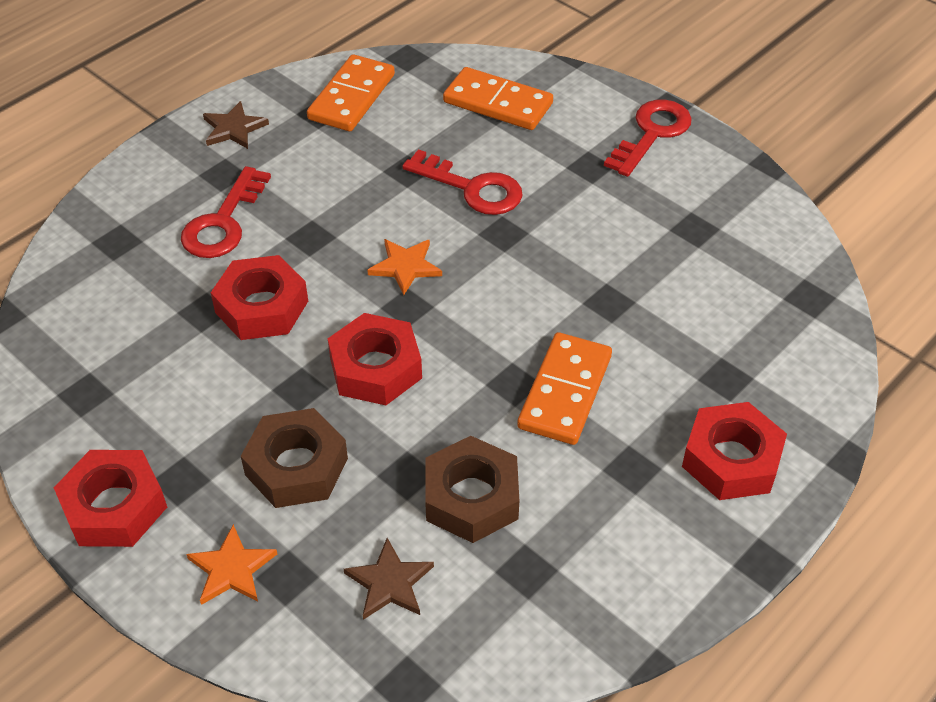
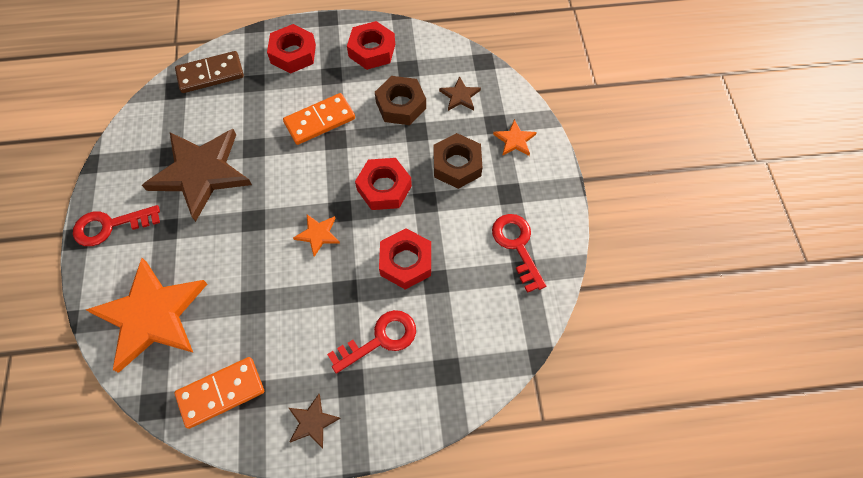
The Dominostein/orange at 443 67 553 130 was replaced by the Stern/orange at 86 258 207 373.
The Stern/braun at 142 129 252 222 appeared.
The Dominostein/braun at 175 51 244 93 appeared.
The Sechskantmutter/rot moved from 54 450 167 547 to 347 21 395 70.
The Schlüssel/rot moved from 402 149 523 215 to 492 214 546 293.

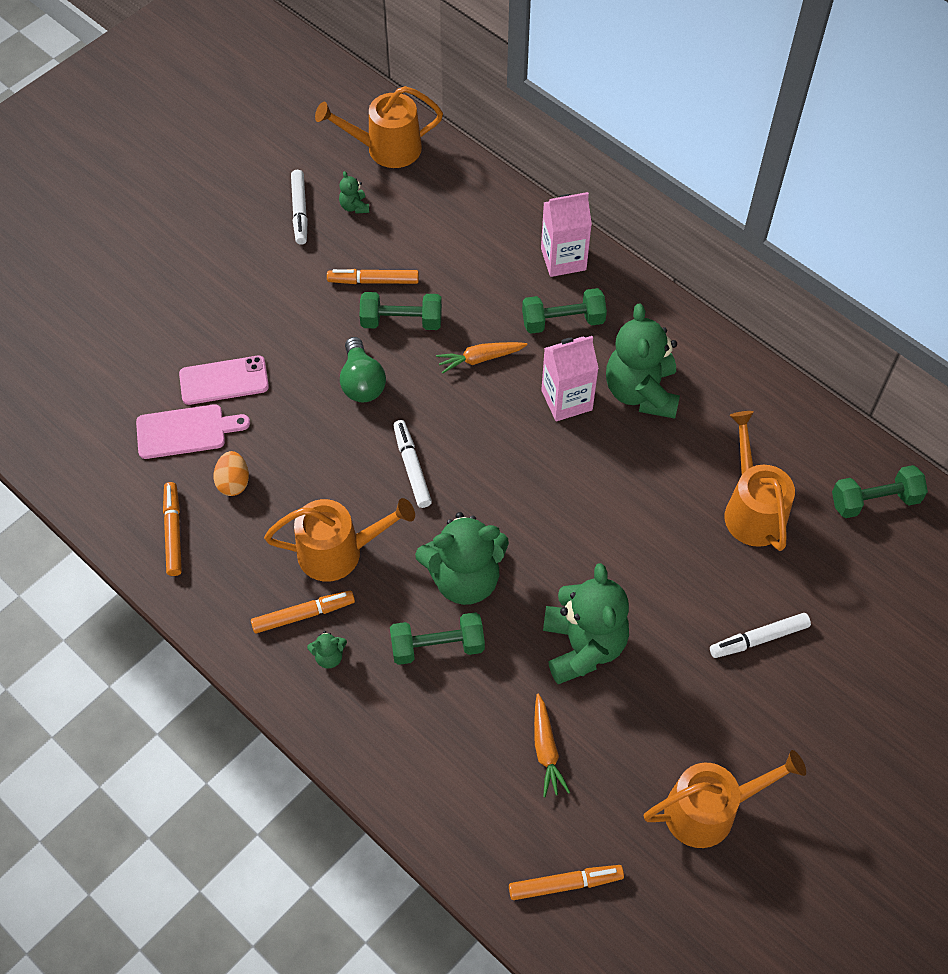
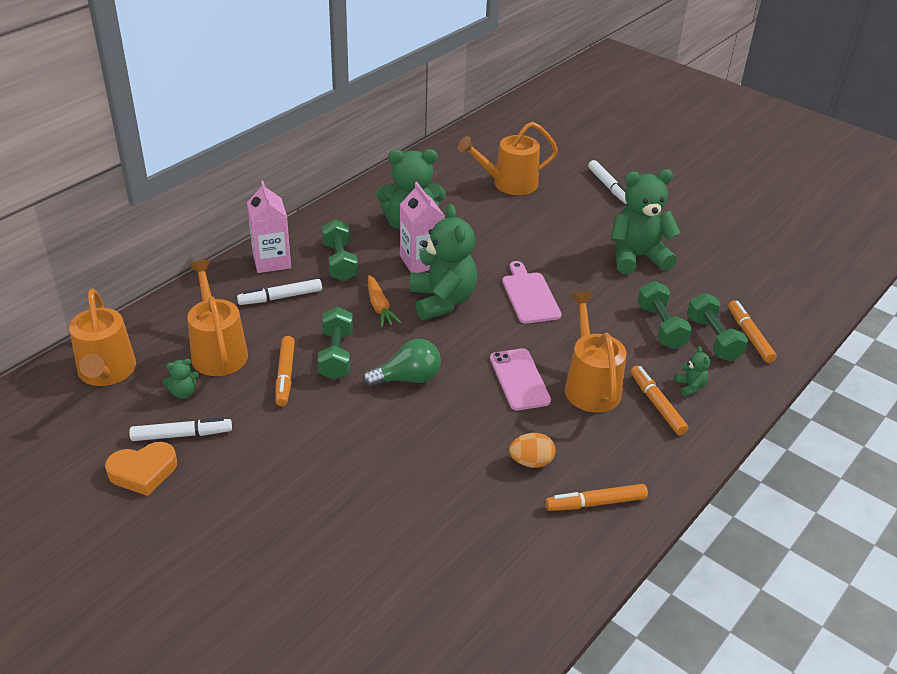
The Herz/orange at 105 442 177 496 appeared.
The Gießkanne/orange moved from 644 750 806 848 to 187 260 248 376.
The Filzstift/weiß moved from 393 420 432 508 to 237 279 322 305.
The Teddybär/grün moved from 415 512 509 605 to 410 204 477 320.
The Handy/rosa moved from 179 356 269 405 to 490 348 551 411.
The Schneidebrett/rosa moved from 136 404 250 459 to 502 261 562 323.
The Hantel/grün moved from 832 465 928 518 to 687 293 748 361.
The Filzstift/orange moved from 509 865 624 900 to 728 300 777 363.
The Karotte/orange at 534 694 570 798 disappeared.

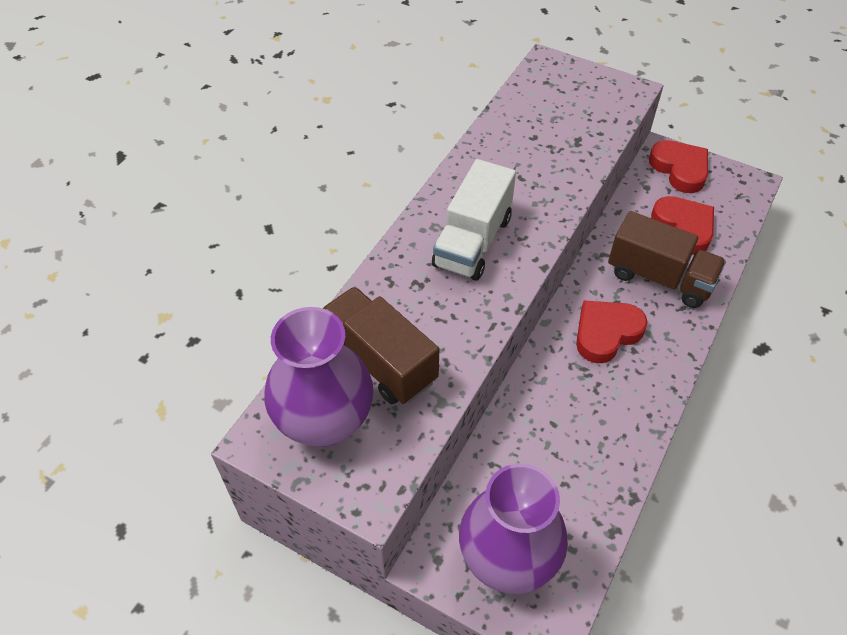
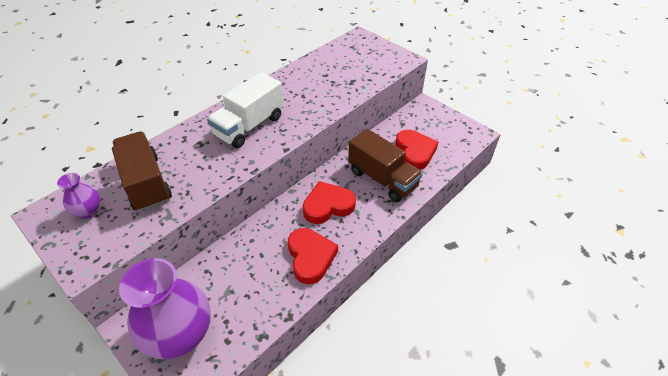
The Vase/lila at 264 307 374 447 changed to 0.46 times the size.
The Herz/rot moved from 649 140 708 193 to 288 228 338 284.

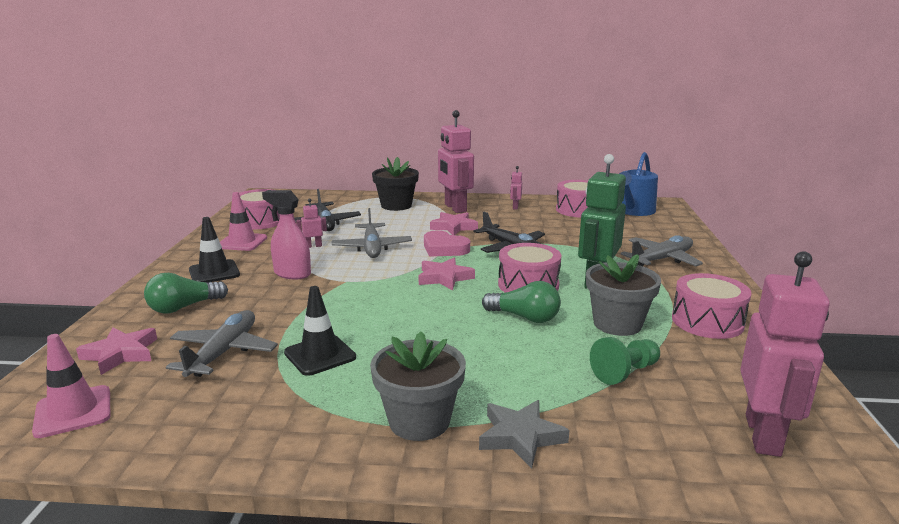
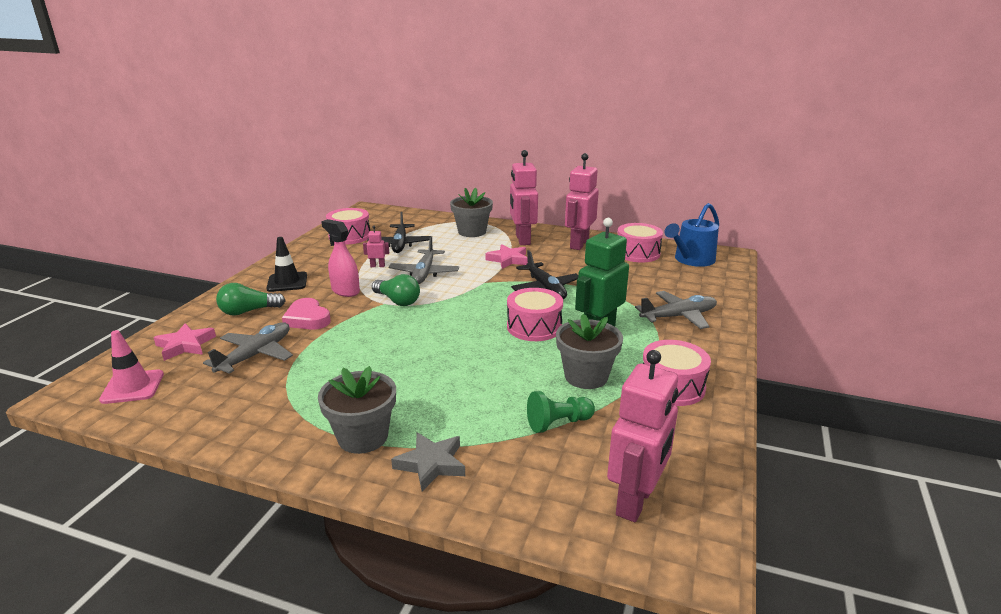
The Herz/rosa moved from 424 230 470 257 to 282 298 331 330.
The Glühbirne/grün moved from 482 281 561 323 to 372 274 420 306.
The Blumentopf/schwarz at 372 157 419 211 became the Blumentopf/grau at 450 188 493 237.
The Roboter/rosa at 510 166 522 210 changed to 2.28 times the size.
The Leitkegel/rosa at 220 192 267 251 disappeared.
The Leitkegel/schwarz at 284 286 356 376 disappeared.
The Stern/rosa at 419 258 475 290 disappeared.

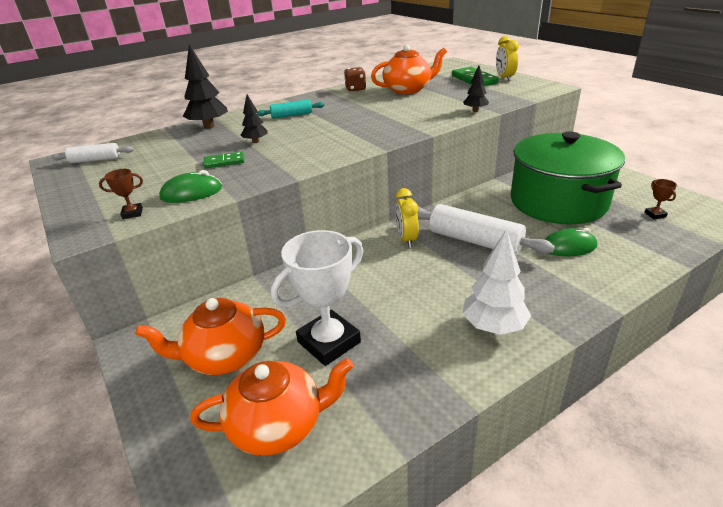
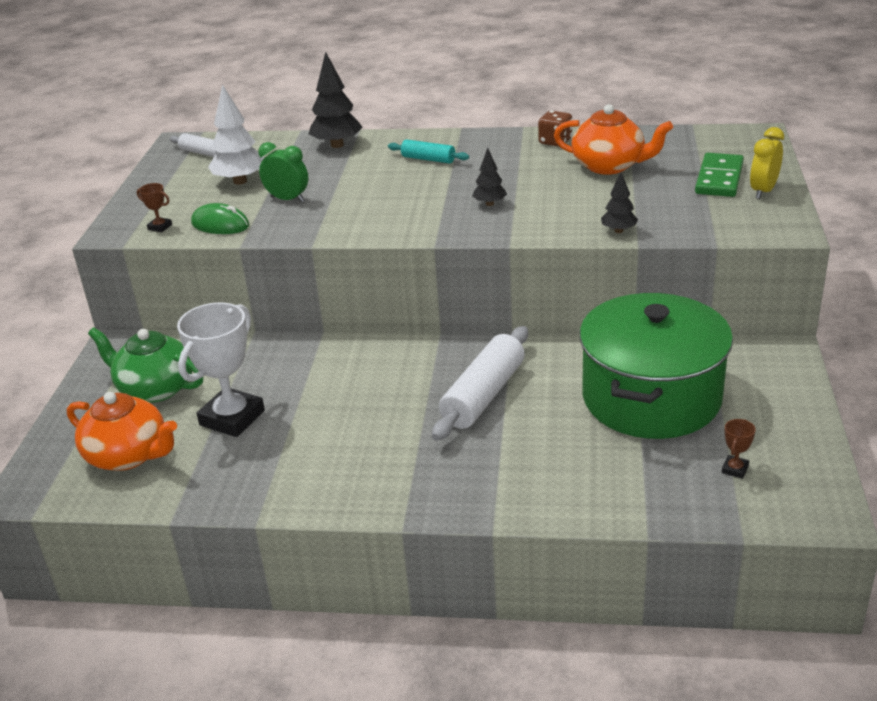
The Teekanne/orange at 135 298 286 375 became the Teekanne/grün at 88 328 203 403.
The Pokal/weiß at 271 230 363 366 turned 60 degrees counterclockwise.
The Baum/weiß moved from 463 229 531 335 to 208 84 265 185.
The Dominostein/grün at 203 152 244 168 was replaced by the Wecker/grün at 259 142 308 202.
The Nudelholz/weiß at 417 204 555 255 turned 45 degrees clockwise.
The Baum/schwarz moved from 241 95 268 143 to 472 147 507 206.
The Wecker/gelb at 395 188 419 248 disappeared.
The Computermaus/grün at 544 228 597 256 disappeared.

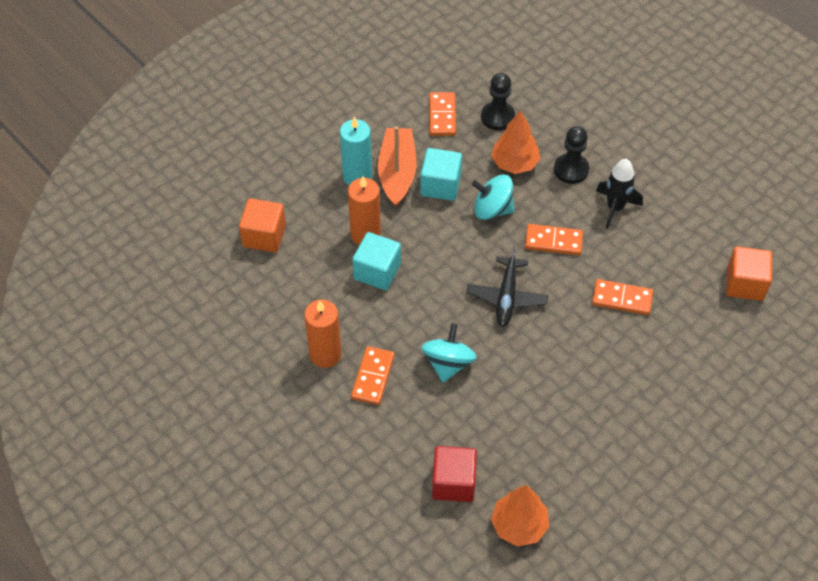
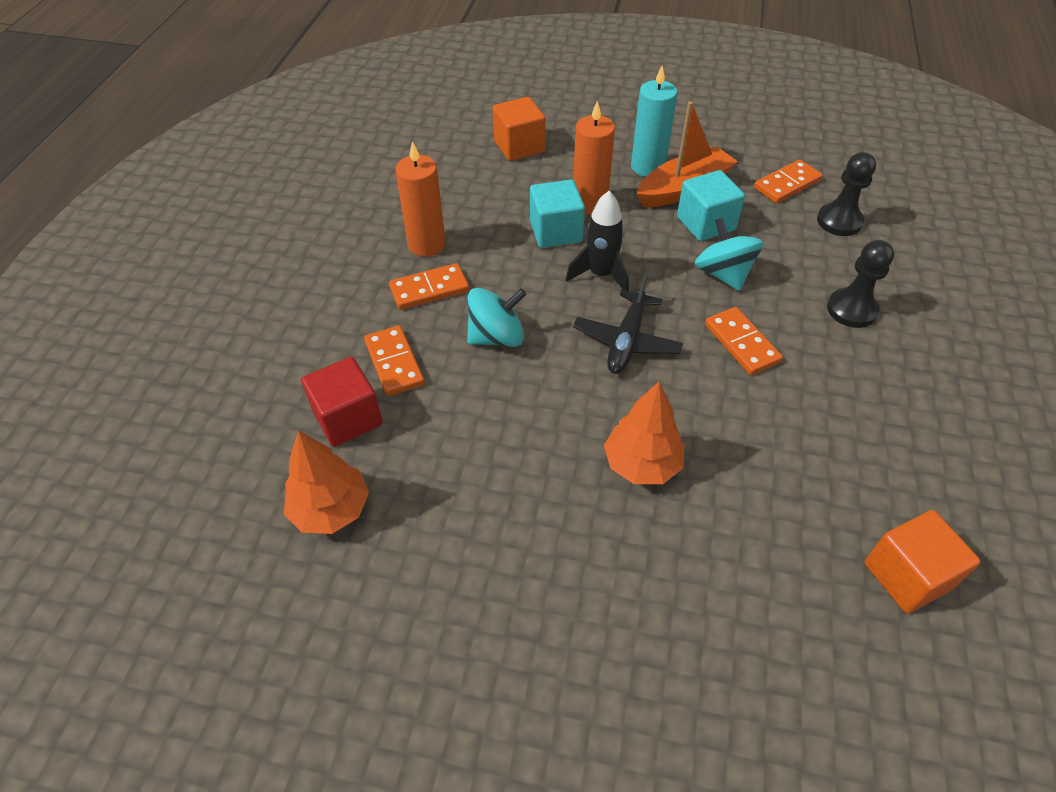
The Dominostein/orange moved from 592 279 653 315 to 364 325 425 396.
The Rakete/schwarz moved from 596 159 643 229 to 566 191 629 291.
The Flugzeug/schwarz at 467 246 548 327 turned 45 degrees counterclockwise.
The Baum/orange moved from 491 110 540 174 to 604 382 685 484.

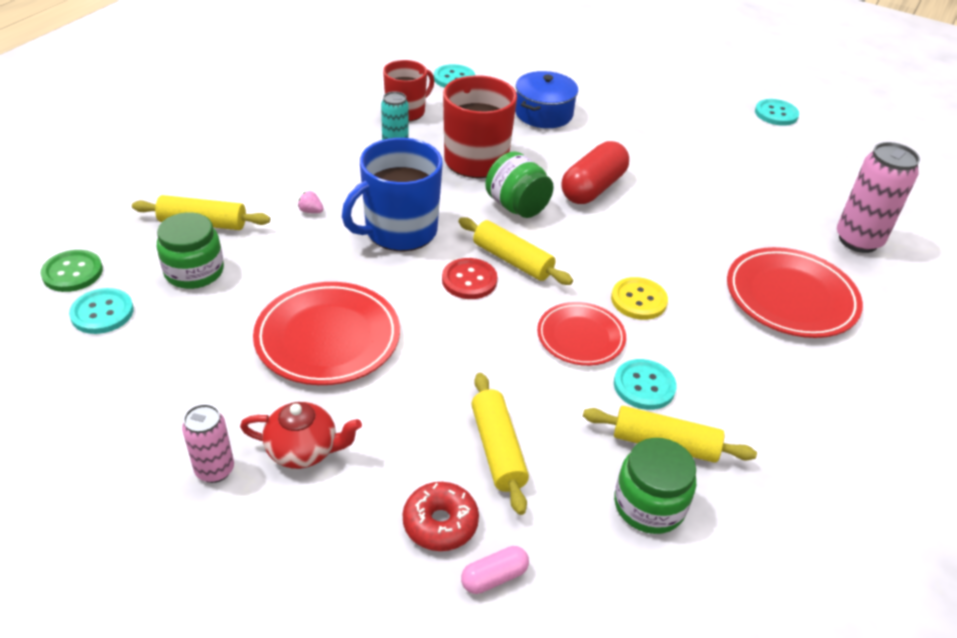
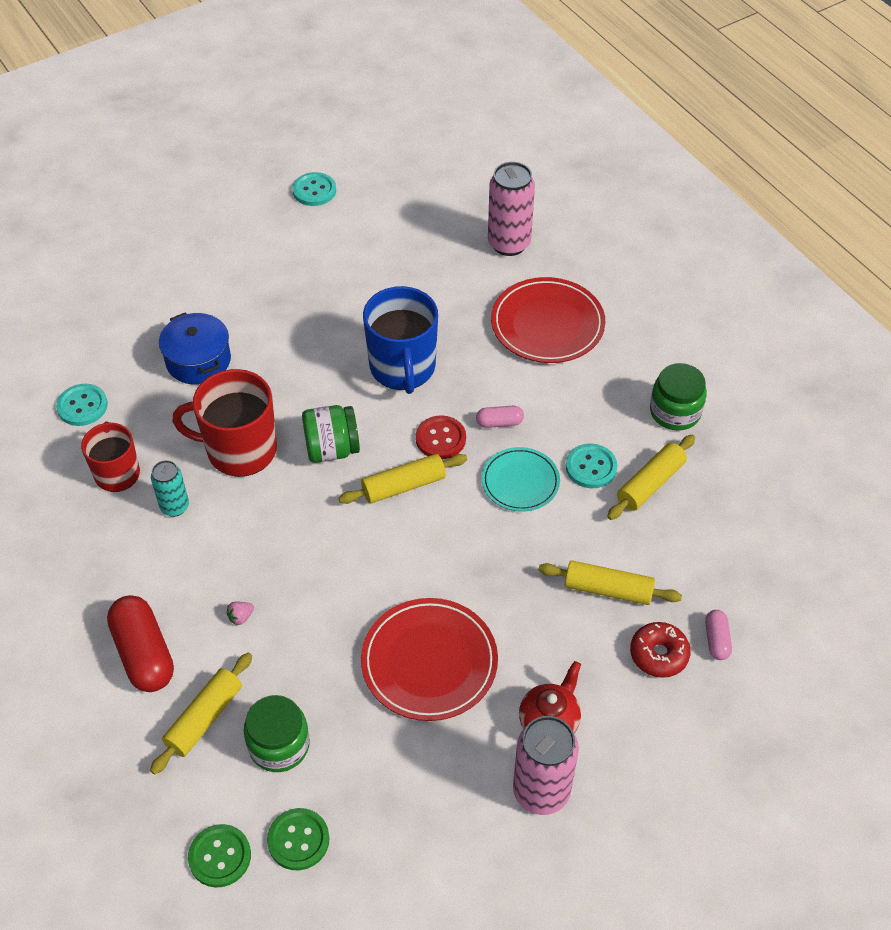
The Kapsel/rot moved from 561 141 629 204 to 107 595 174 692.
The Knopf/türkis at 69 288 134 334 became the Knopf/grün at 267 808 329 870.
The Tasse/blau moved from 342 138 443 252 to 363 286 438 394.
The Knopf/rot moved from 442 258 497 299 to 416 415 466 459.
The Knopf/gelb at 611 277 668 320 was replaced by the Kapsel/rosa at 476 406 524 428.
The Teller/rot at 537 302 626 366 became the Teller/türkis at 482 447 560 512.
The Dose/rosa at 182 404 234 483 changed to 1.70 times the size.
The Einmachglas/grün moved from 614 438 696 534 to 650 363 707 430.

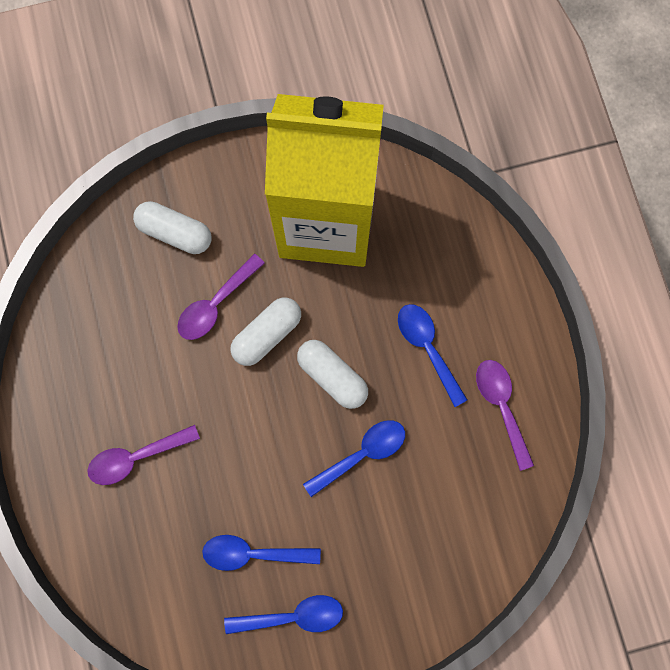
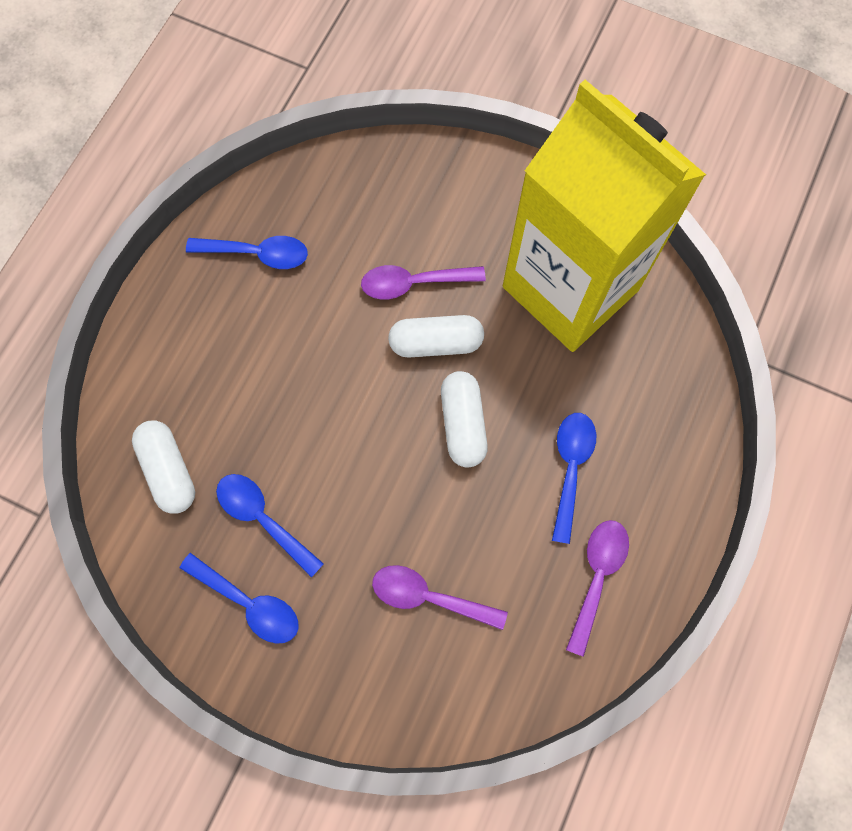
The Kapsel/weiß moved from 133 201 211 254 to 132 420 195 514.
The Löffel/blau moved from 303 420 405 497 to 186 236 308 269.
The Löffel/lila moved from 87 425 200 485 to 372 565 508 630.

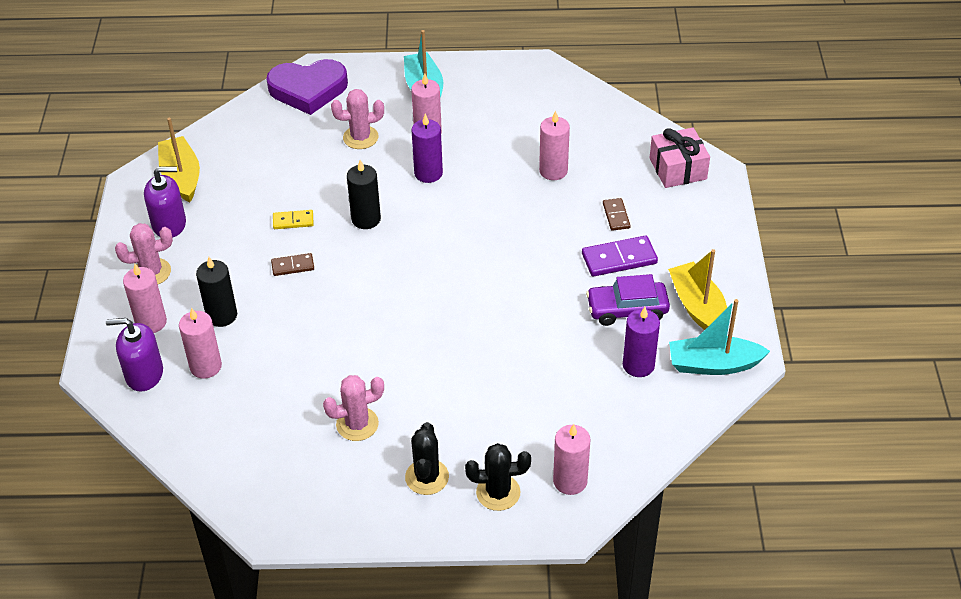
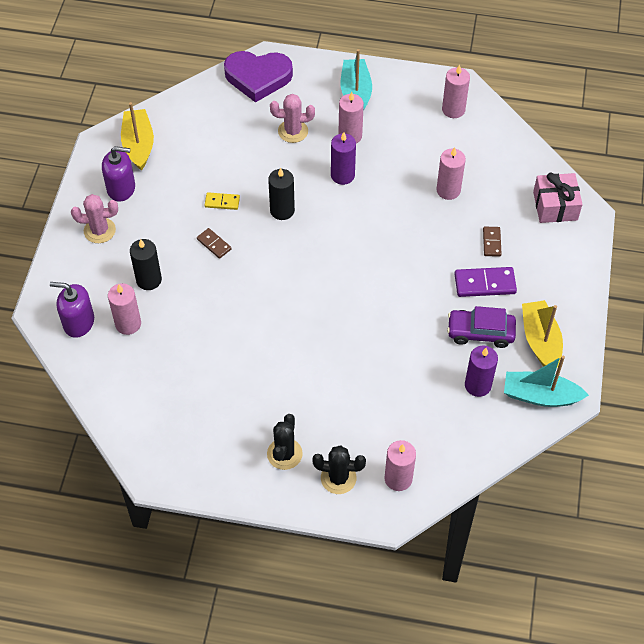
The Dominostein/braun at 271 253 314 276 turned 45 degrees clockwise.
The Kerze/rosa moved from 123 264 167 333 to 442 65 470 118.
The Kaktus/rosa at 323 375 384 441 disappeared.

